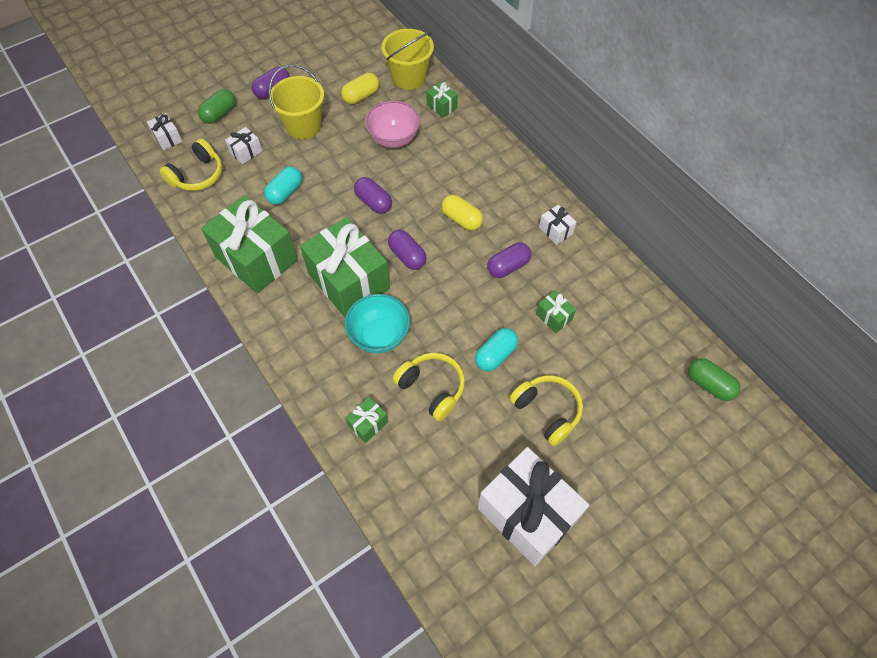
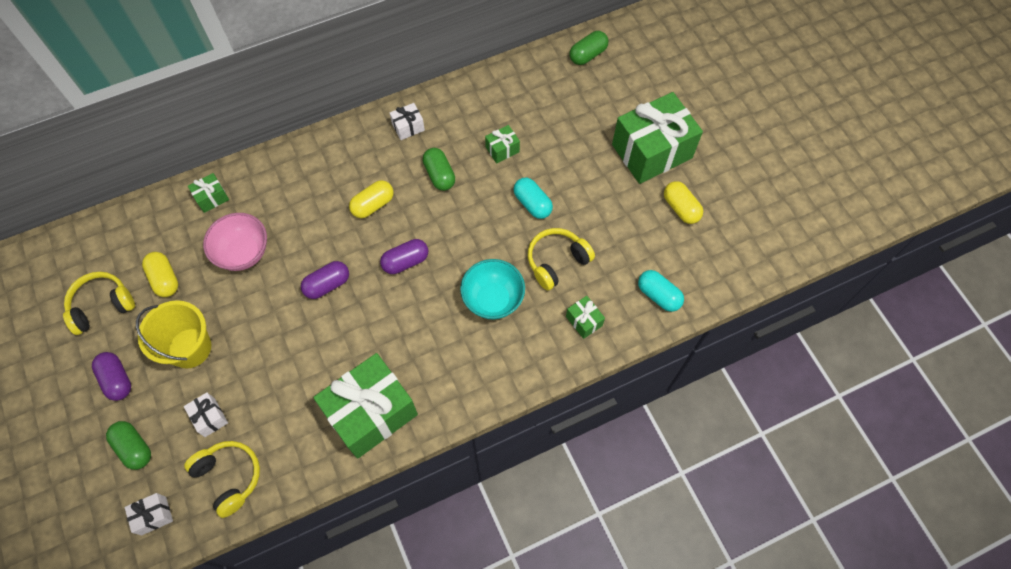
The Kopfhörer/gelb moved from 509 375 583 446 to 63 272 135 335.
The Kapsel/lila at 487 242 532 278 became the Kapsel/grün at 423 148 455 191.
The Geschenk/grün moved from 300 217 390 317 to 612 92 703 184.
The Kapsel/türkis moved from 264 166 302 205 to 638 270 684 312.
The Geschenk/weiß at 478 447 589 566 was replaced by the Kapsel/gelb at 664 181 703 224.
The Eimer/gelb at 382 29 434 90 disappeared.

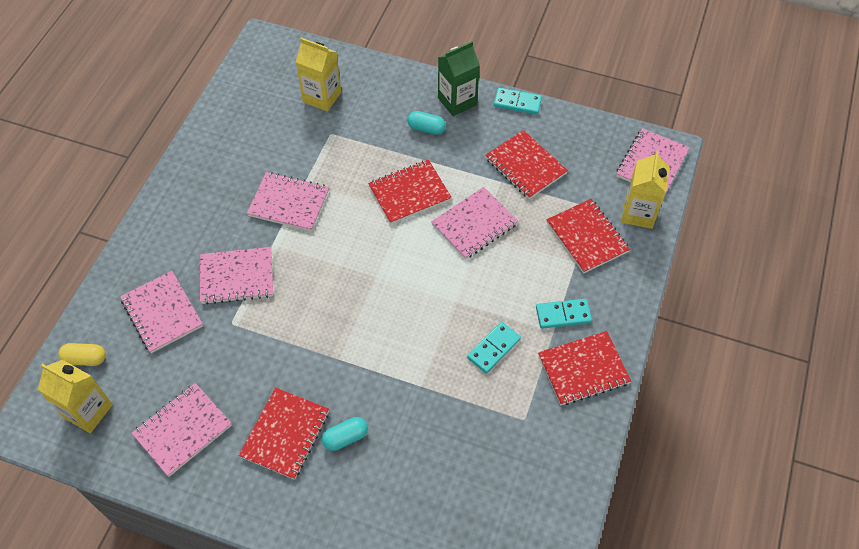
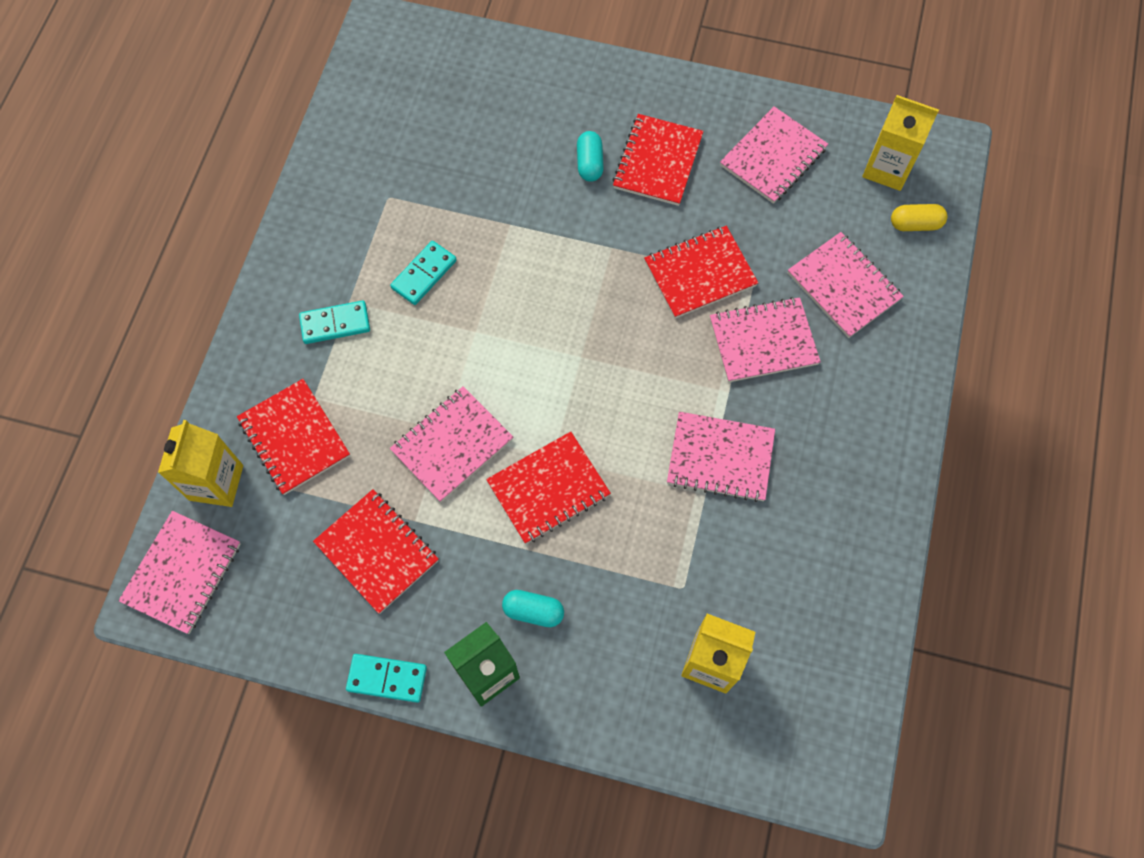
The Kapsel/türkis at 322 417 368 451 turned 60 degrees counterclockwise.
The Notizbuch/rot moved from 538 331 631 405 to 644 226 758 318.

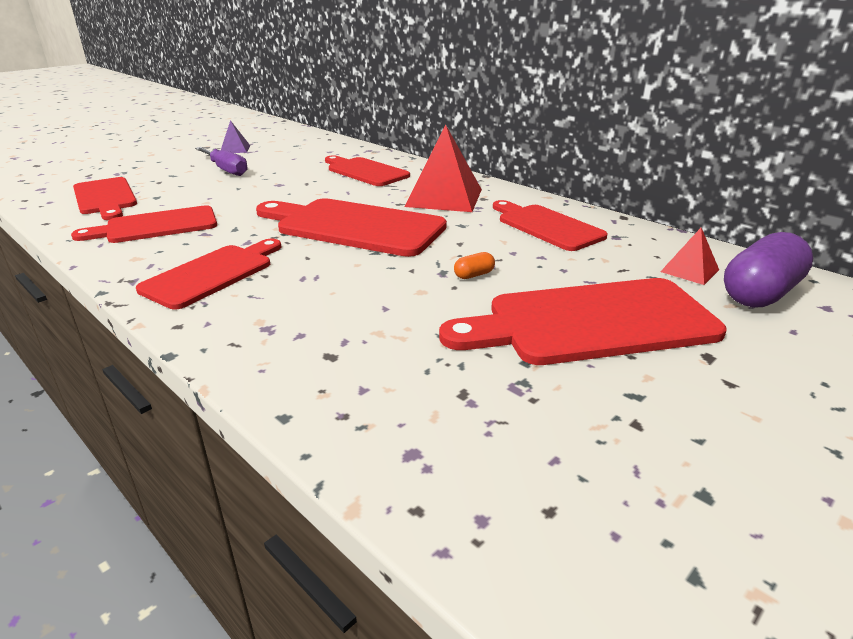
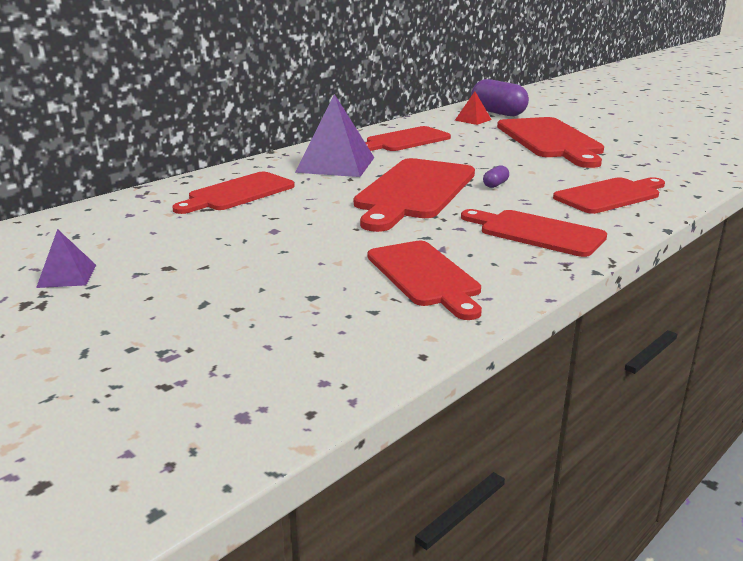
The Pyramide/rot at 404 124 482 212 became the Pyramide/lila at 295 94 374 177.
The Kapsel/lila at 483 165 509 188 appeared.
The Schneidebrett/rot moved from 73 177 137 220 to 553 177 665 214.
The Schraubenzieher/lila at 195 147 248 176 disappeared.
The Kapsel/orange at 454 252 495 279 disappeared.

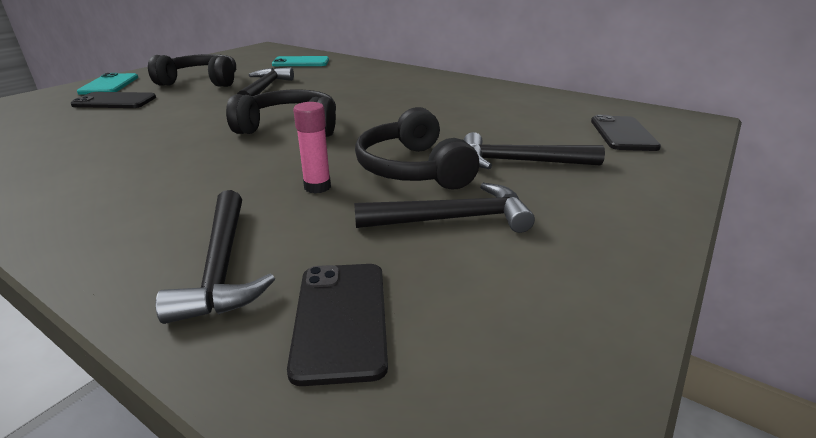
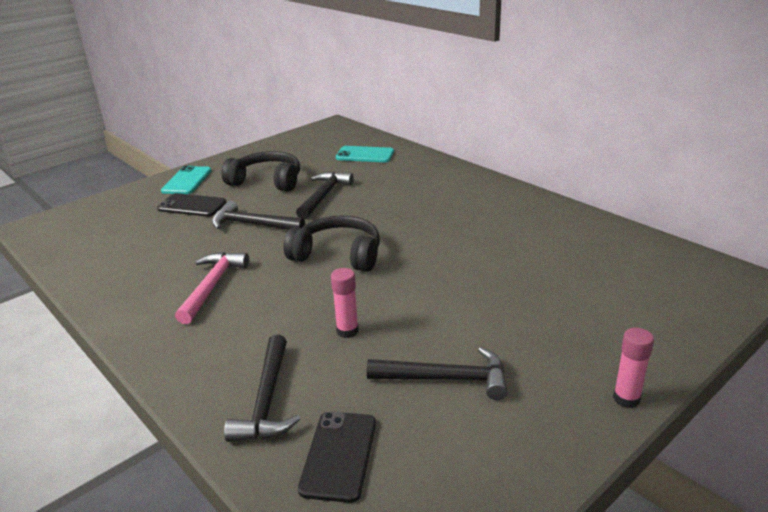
The Hammer/rosa at 175 252 249 324 appeared.
The Hammer/schwarz moved from 464 132 605 169 to 212 201 305 230.
The Klebestift/rosa at 613 328 654 408 appeared.
The Kopfhörer/schwarz at 355 107 479 189 disappeared.
The Handy/schwarz at 591 115 661 151 disappeared.

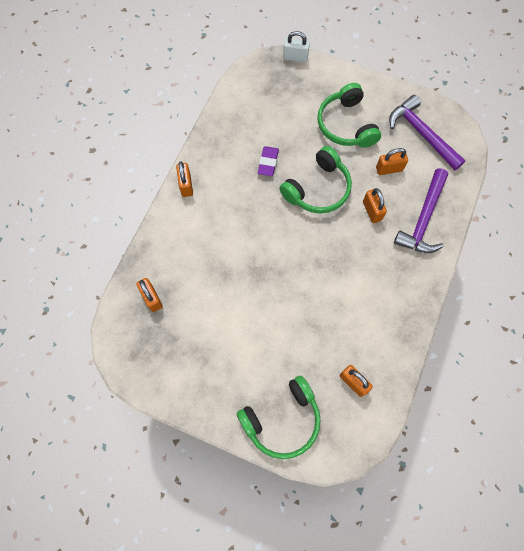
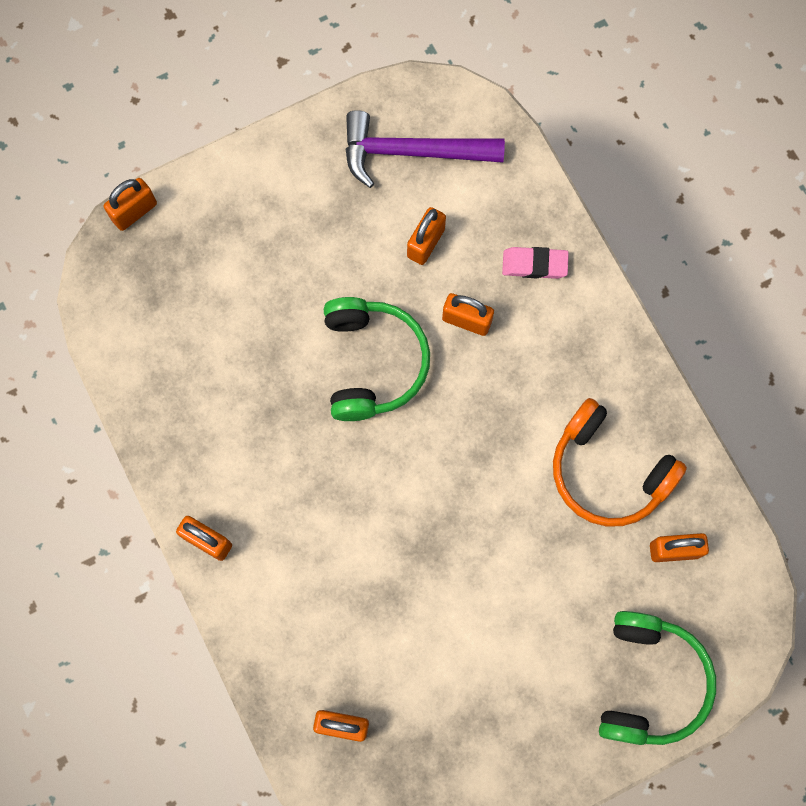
The Vorhängeschloss/weiß at 283 31 310 62 became the Vorhängeschloss/orange at 104 178 157 231.
The Hammer/lila at 394 169 448 253 was replaced by the Radiergummi/rosa at 502 247 569 279.
The Kopfhörer/orange at 553 398 687 526 appeared.
The Radiergummi/lila at 258 146 279 176 disappeared.
The Kopfhörer/grün at 317 83 381 148 disappeared.

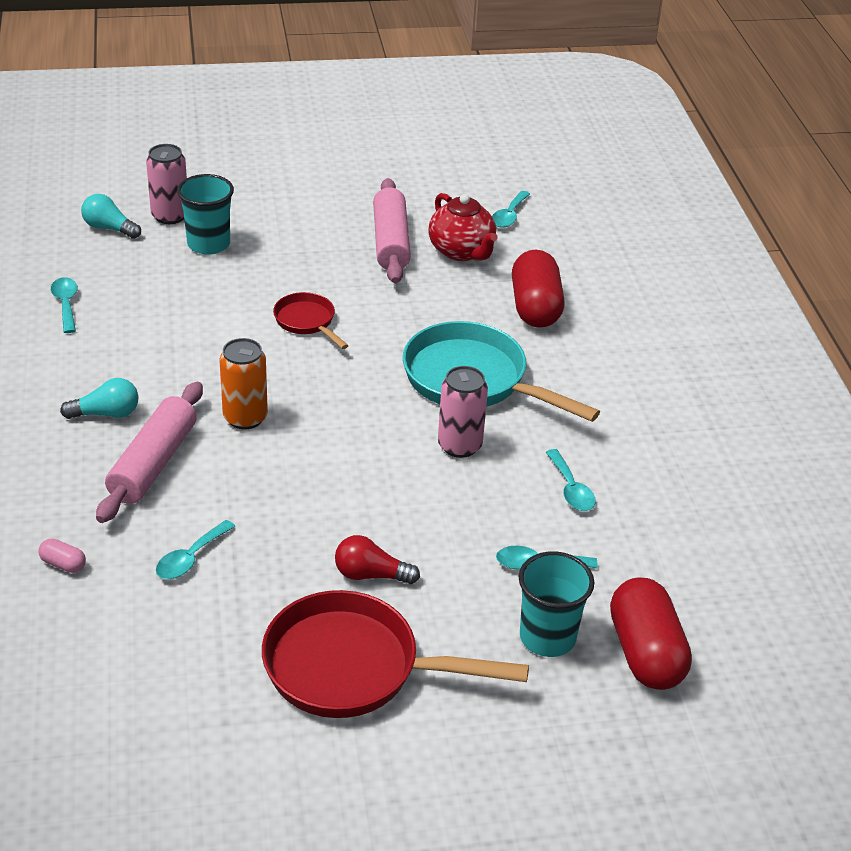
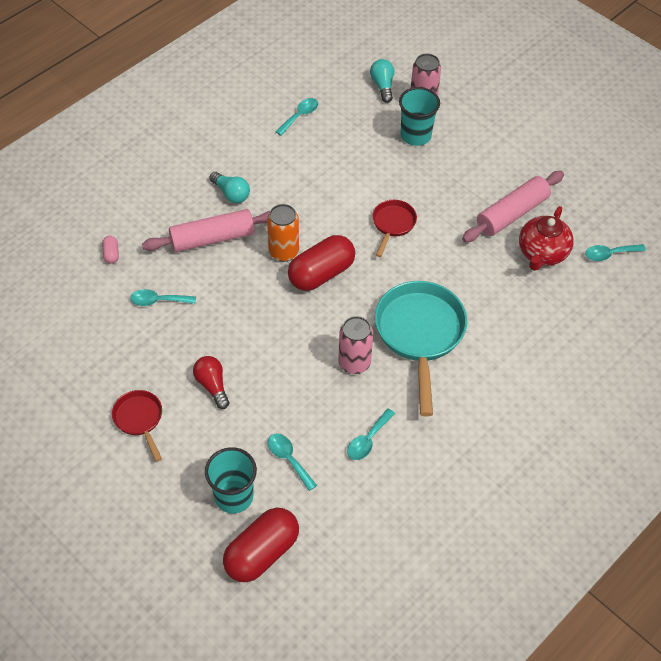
The Pfanne/rot at 262 590 529 718 changed to 0.52 times the size.
The Kapsel/rot moved from 512 250 565 328 to 288 235 355 291.

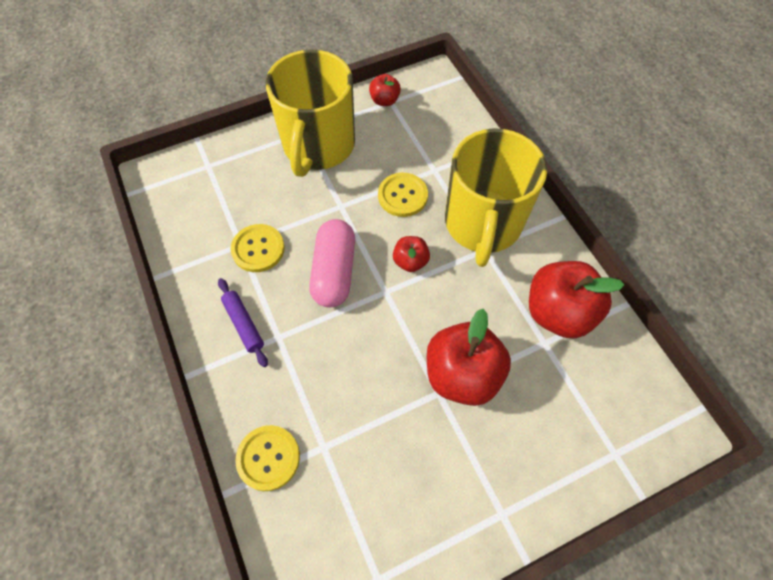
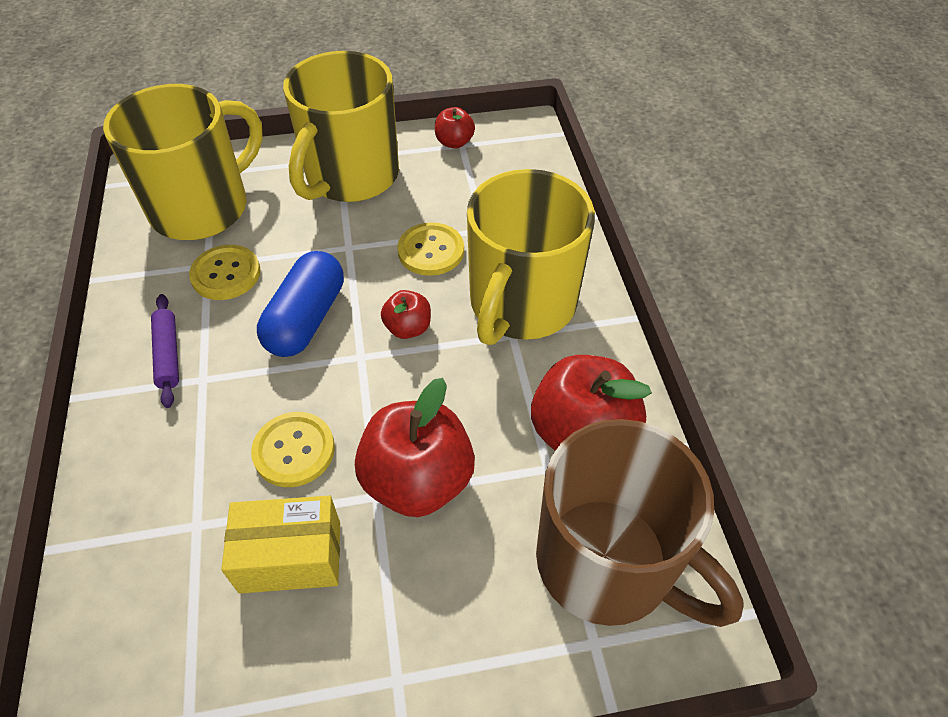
The Tasse/gelb at 103 84 263 240 appeared.
The Schachtel/gelb at 221 496 340 594 appeared.
The Knopf/gelb moved from 235 425 300 491 to 251 412 335 487.
The Kapsel/rosa at 309 219 355 307 became the Kapsel/blau at 257 251 344 357.
The Tasse/braun at 536 419 744 627 appeared.

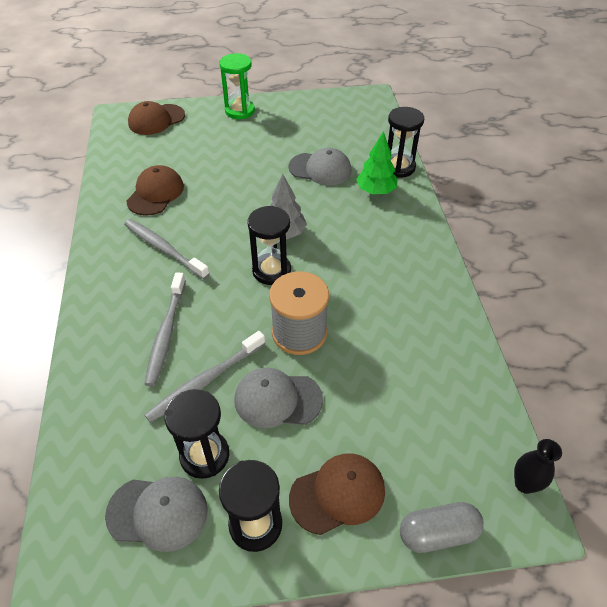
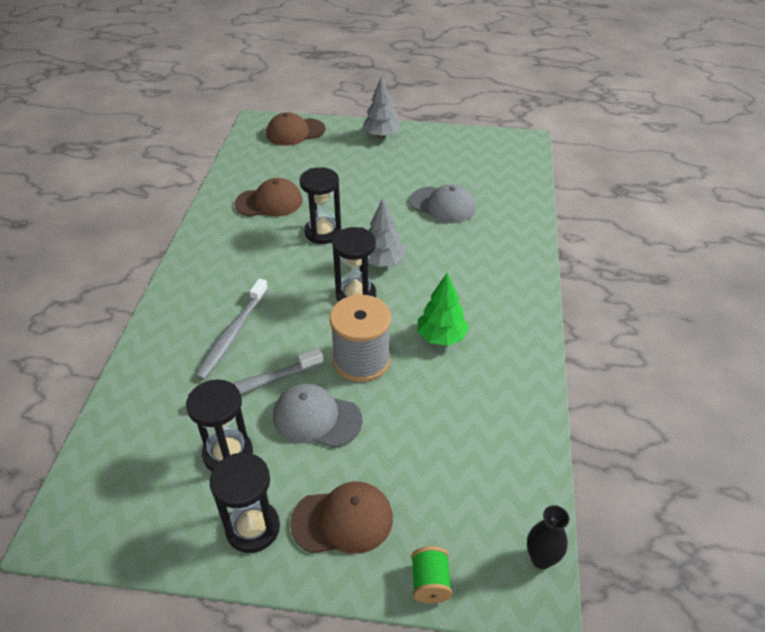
The Kappe/braun at 126 165 184 216 turned 45 degrees clockwise.
The Sanduhr/schwarz moved from 388 107 424 178 to 299 167 342 244.
The Sanduhr/grün at 219 53 255 119 was replaced by the Baum/grau at 362 77 400 138.
The Kapsel/grau at 400 502 484 553 was replaced by the Garnrolle/grün at 411 546 452 603.
The Baum/grün moved from 356 131 398 194 to 418 273 469 346.
The Kappe/grau at 105 477 208 552 disappeared.
The Zahnbürste/grau at 124 219 210 279 disappeared.

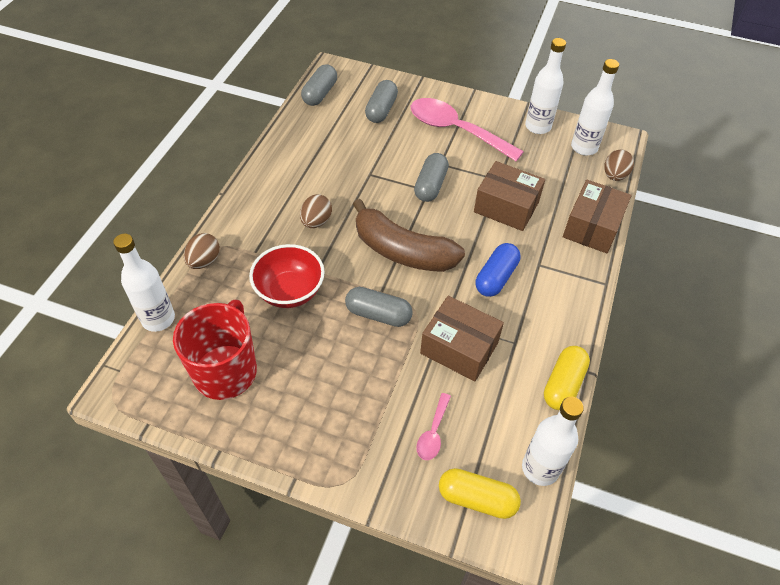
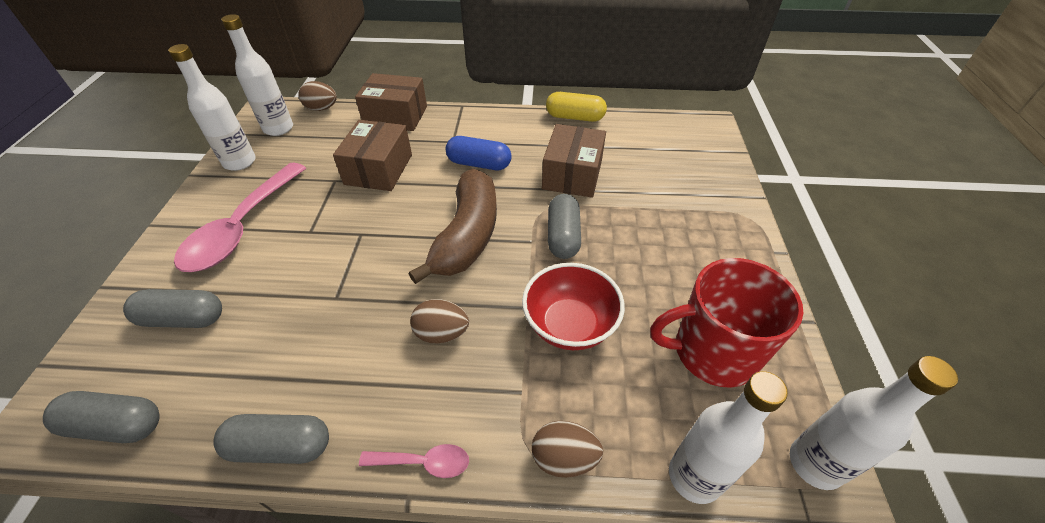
The Kapsel/grau moved from 414 153 449 202 to 213 414 329 464.
The Löffel/rosa moved from 416 393 451 460 to 359 444 469 478.
The Flasche/weiß moved from 522 397 584 486 to 790 356 958 490.
The Kapsel/gelb at 439 468 521 519 disappeared.

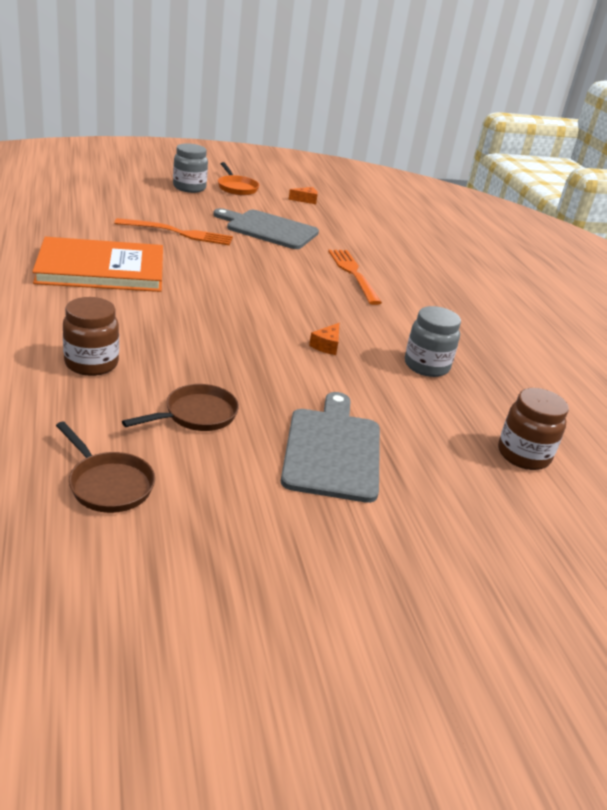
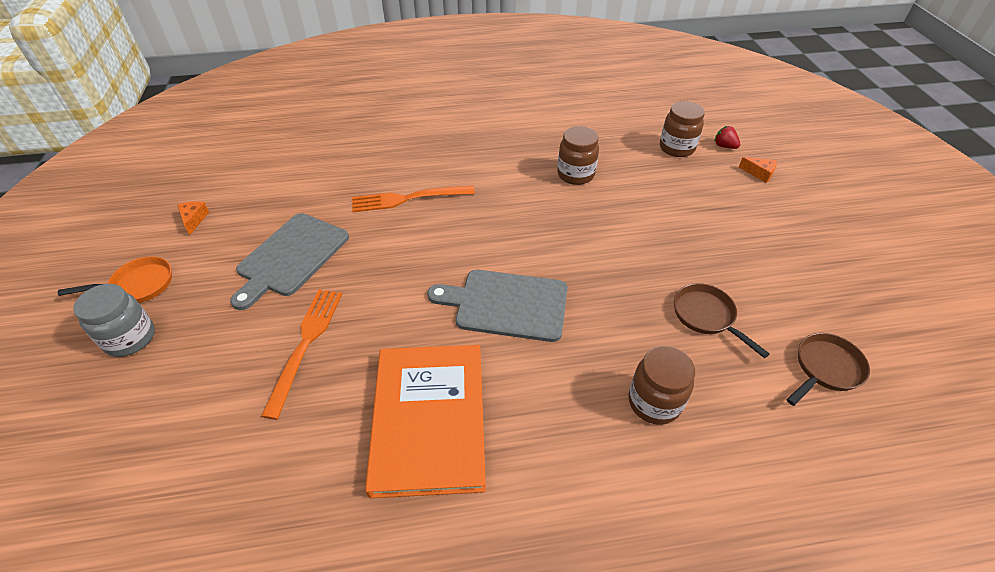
The Schneidebrett/grau moved from 281 392 380 503 to 427 270 568 342.
The Einmachglas/grau at 405 306 461 377 became the Einmachglas/braun at 557 126 599 185.
The Erdbeere/rot at 714 126 740 149 appeared.
The Käse/orange moved from 309 323 339 355 to 739 157 777 183.

